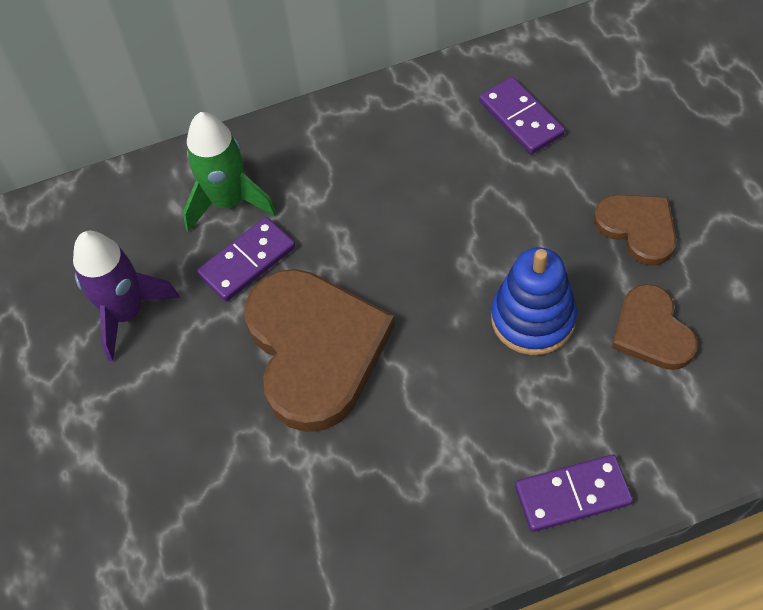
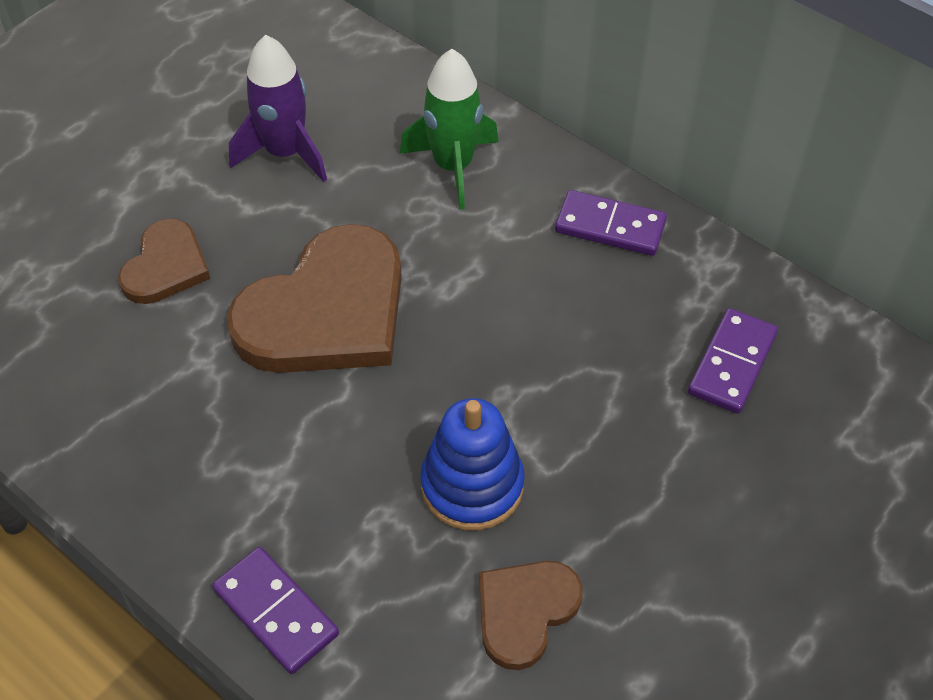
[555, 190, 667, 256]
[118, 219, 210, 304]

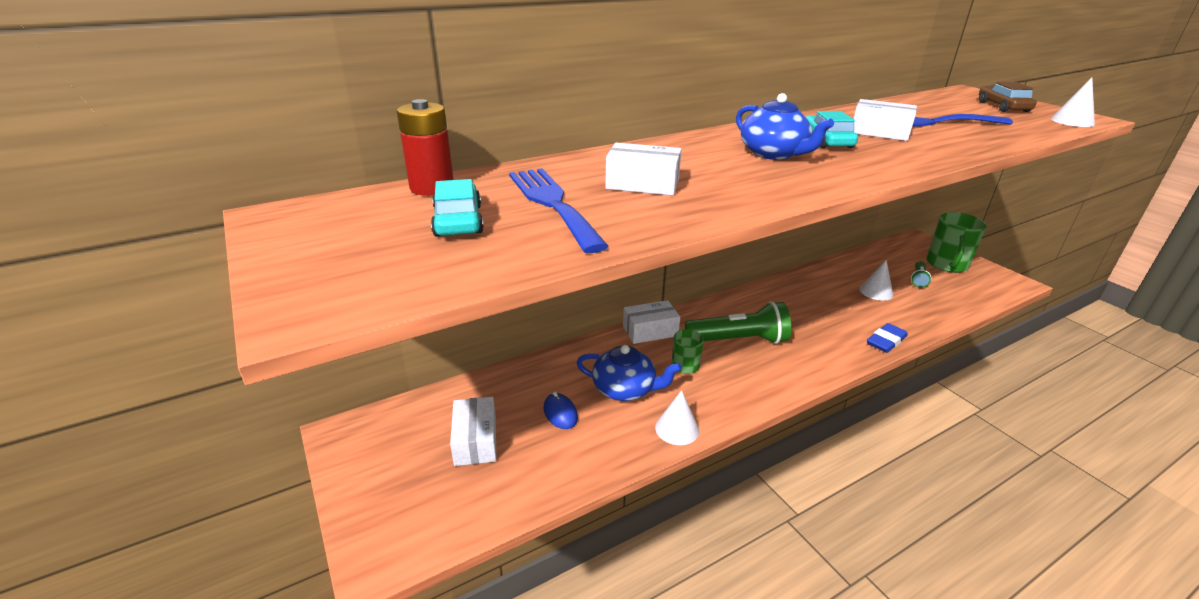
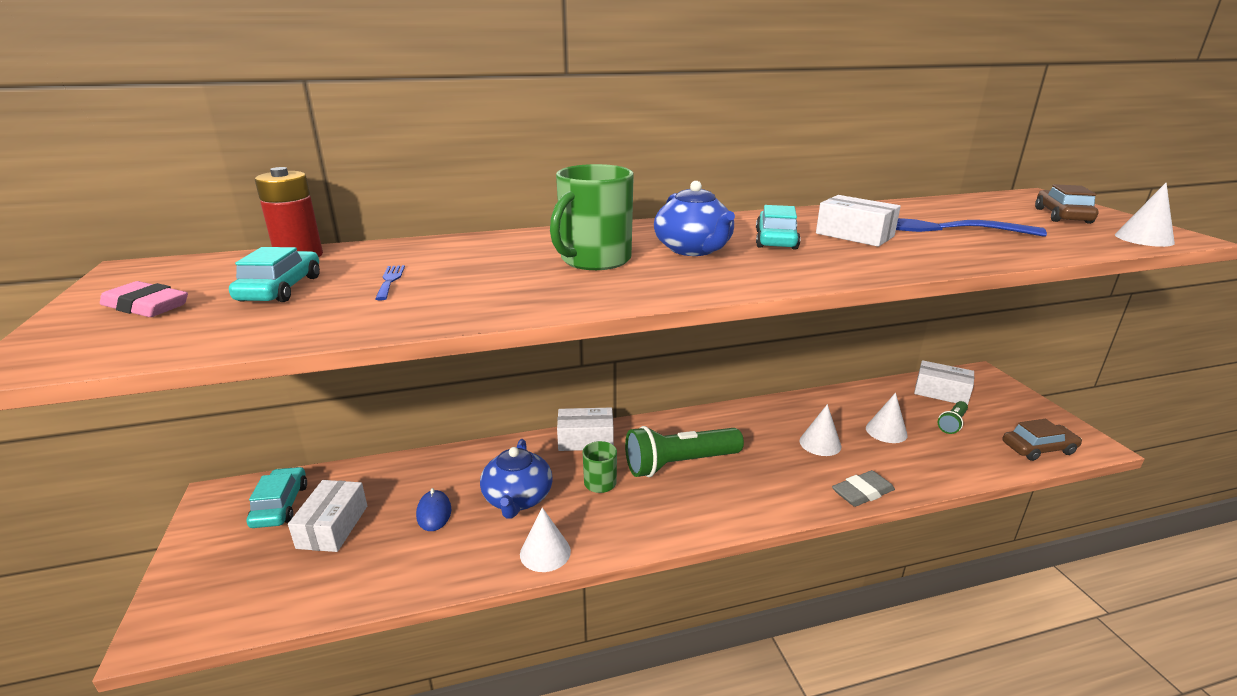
[100, 281, 188, 317]
[247, 467, 307, 528]
[799, 404, 841, 456]
[1003, 419, 1082, 461]
[914, 360, 974, 405]
[550, 164, 634, 270]
[832, 470, 895, 507]
[480, 439, 552, 518]
[625, 426, 744, 477]
[375, 265, 405, 301]

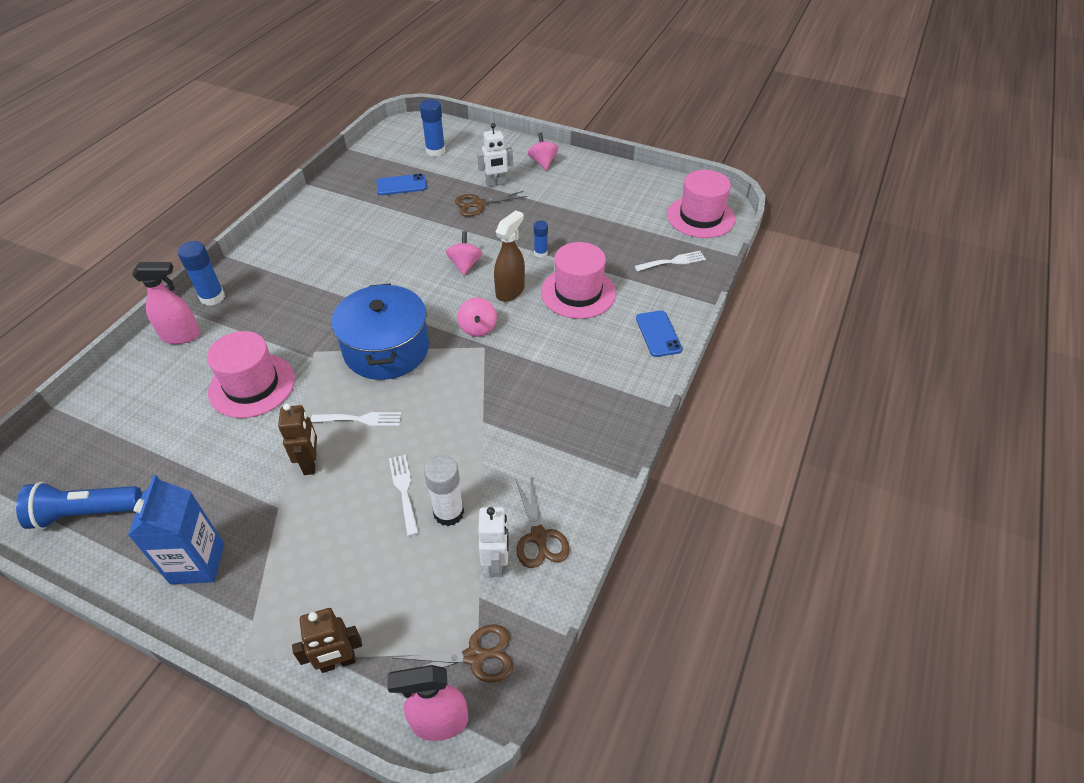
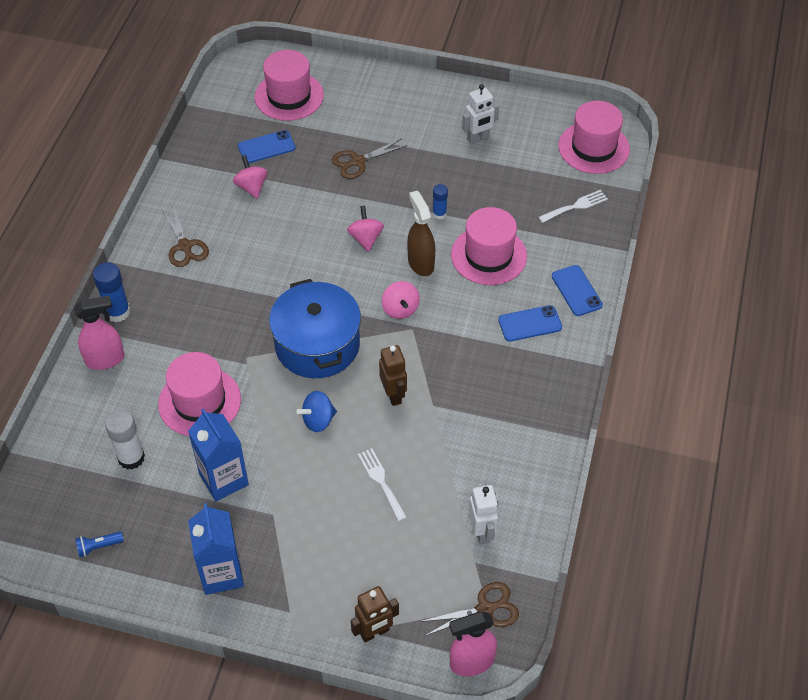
[188, 408, 249, 502]
[498, 305, 562, 341]
[379, 345, 407, 406]
[105, 410, 145, 470]
[462, 84, 499, 144]
[162, 204, 209, 267]
[233, 155, 268, 199]
[296, 391, 337, 432]
[255, 50, 324, 121]
[408, 191, 435, 276]
[75, 532, 124, 557]

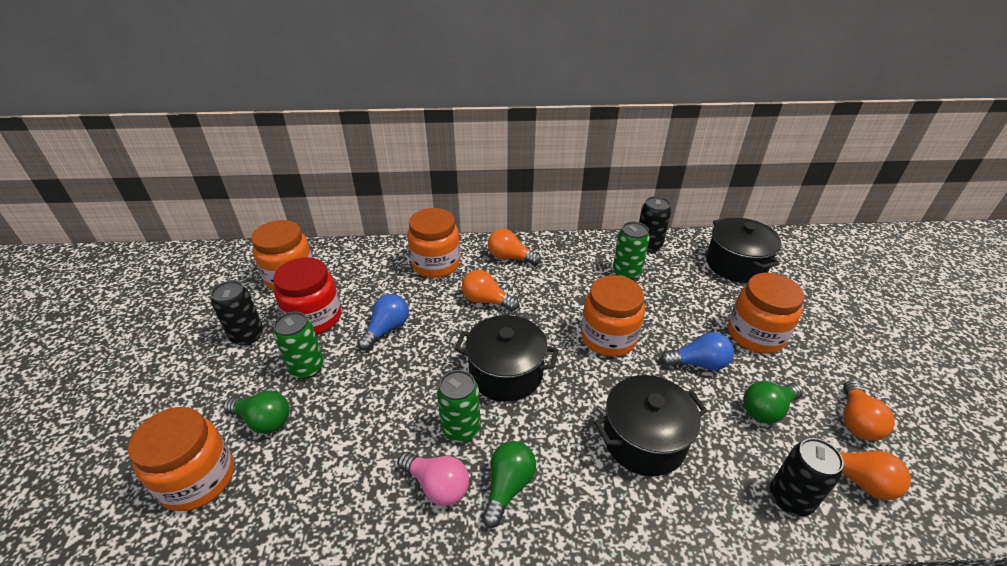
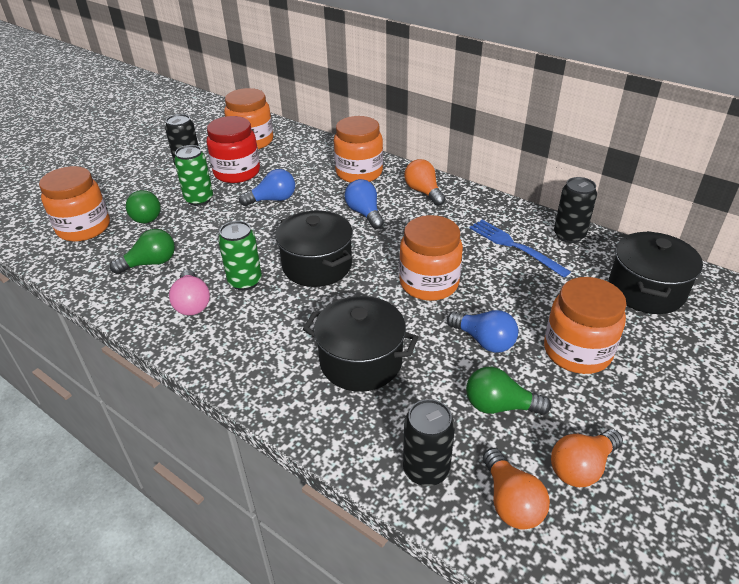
[110, 229, 175, 274]
[469, 220, 571, 278]
[344, 179, 384, 229]

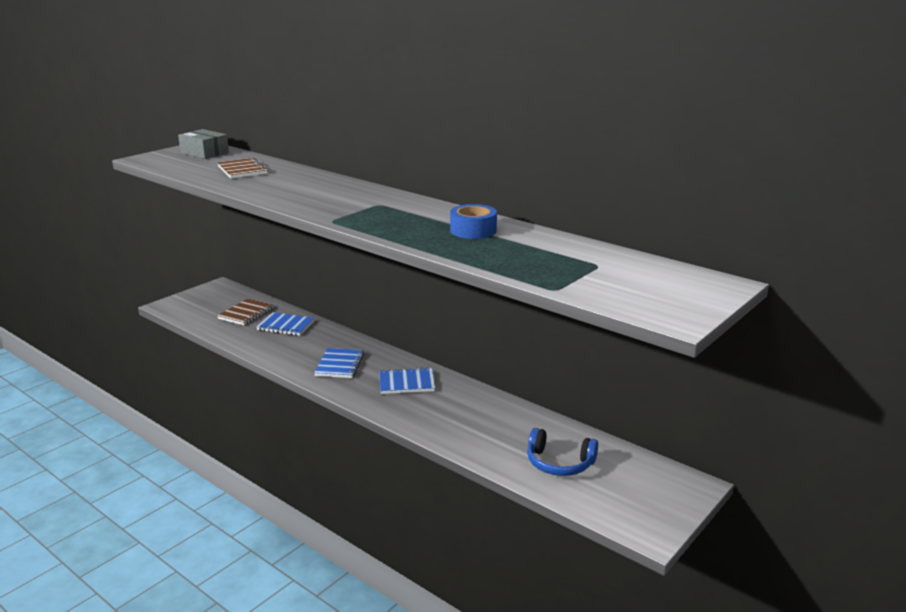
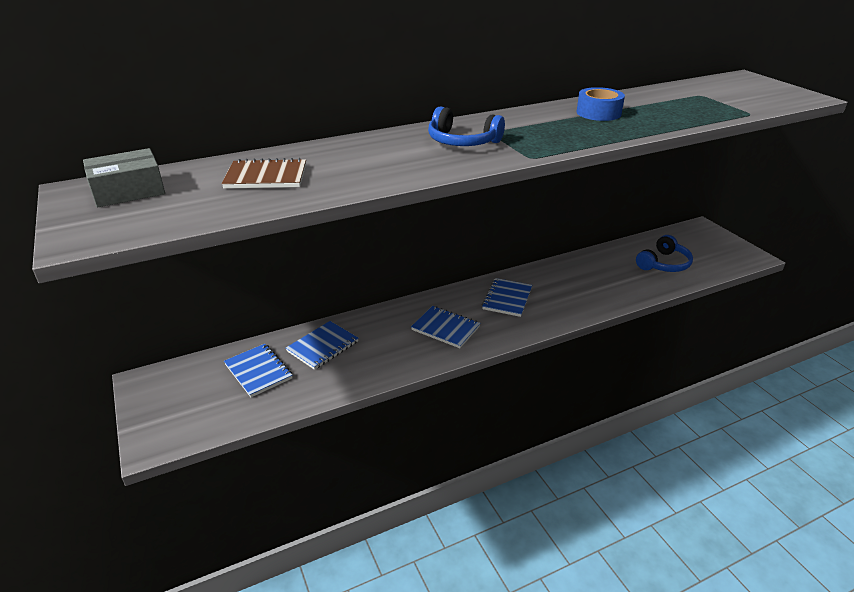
[428, 106, 505, 146]
[224, 344, 293, 397]

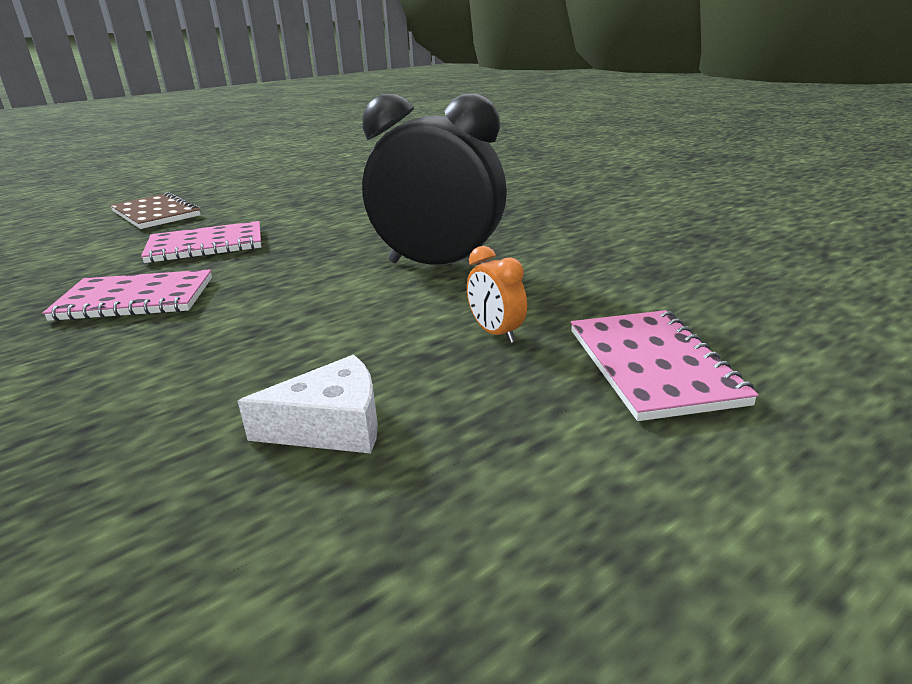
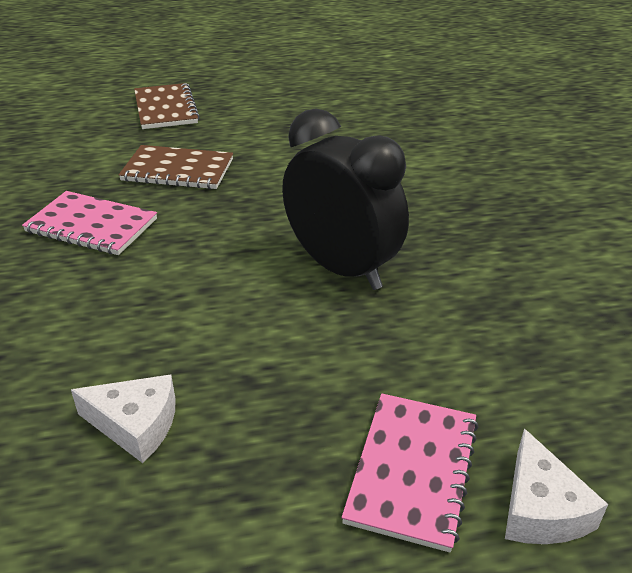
[467, 246, 527, 343] (first image)
[505, 428, 608, 544]
[119, 145, 233, 189]

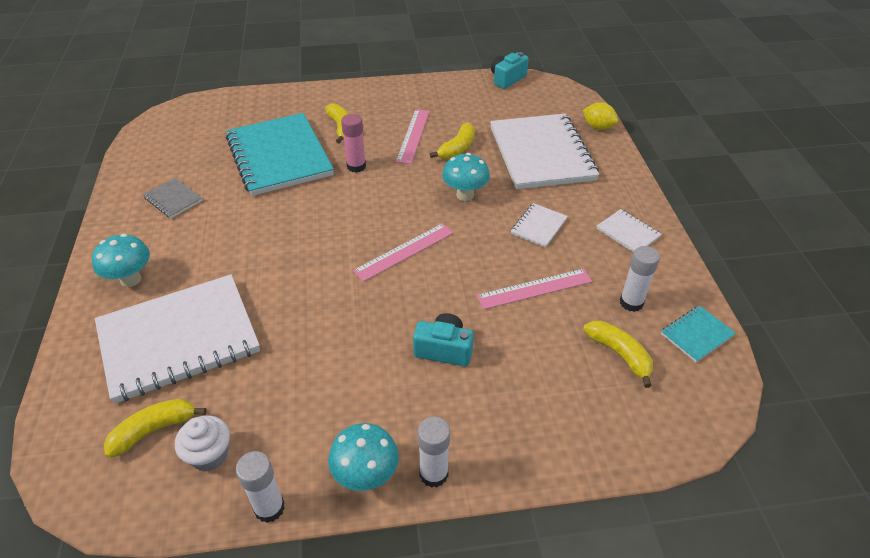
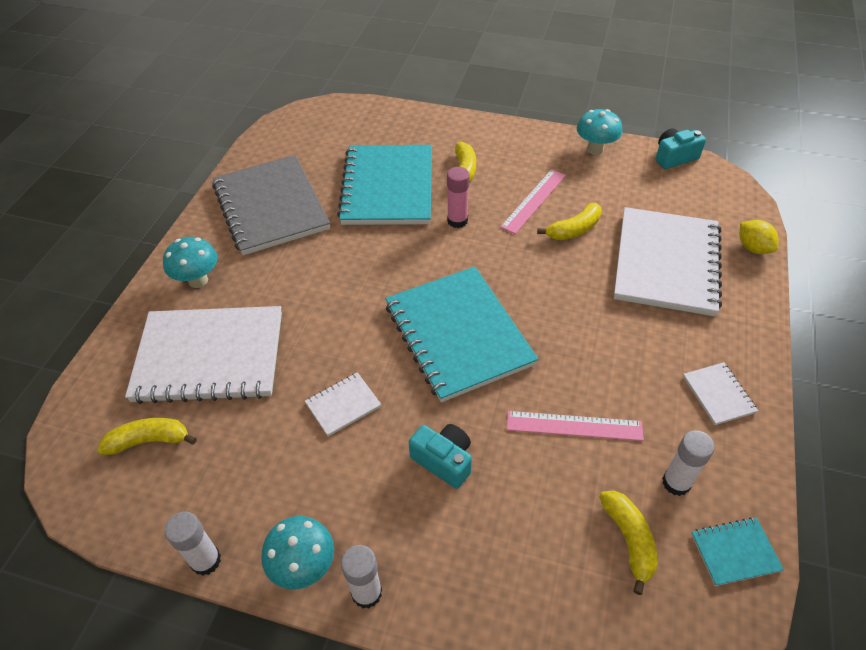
[175, 415, 230, 472] (first image)
[577, 109, 622, 155]
[305, 372, 381, 436]
[385, 267, 539, 402]
[212, 155, 330, 255]

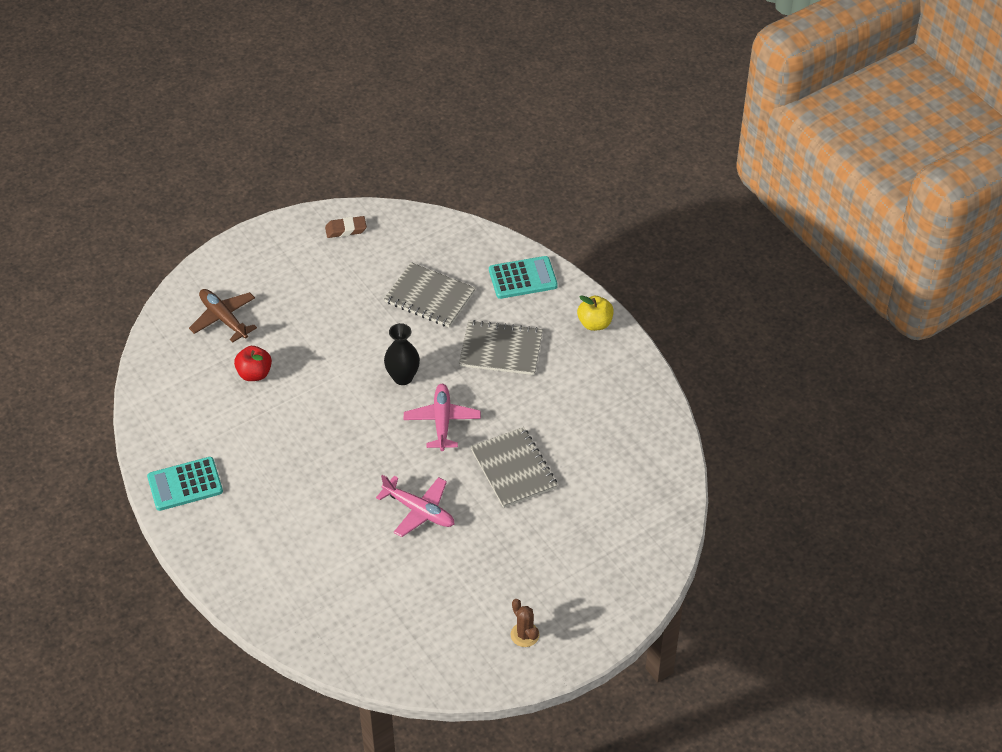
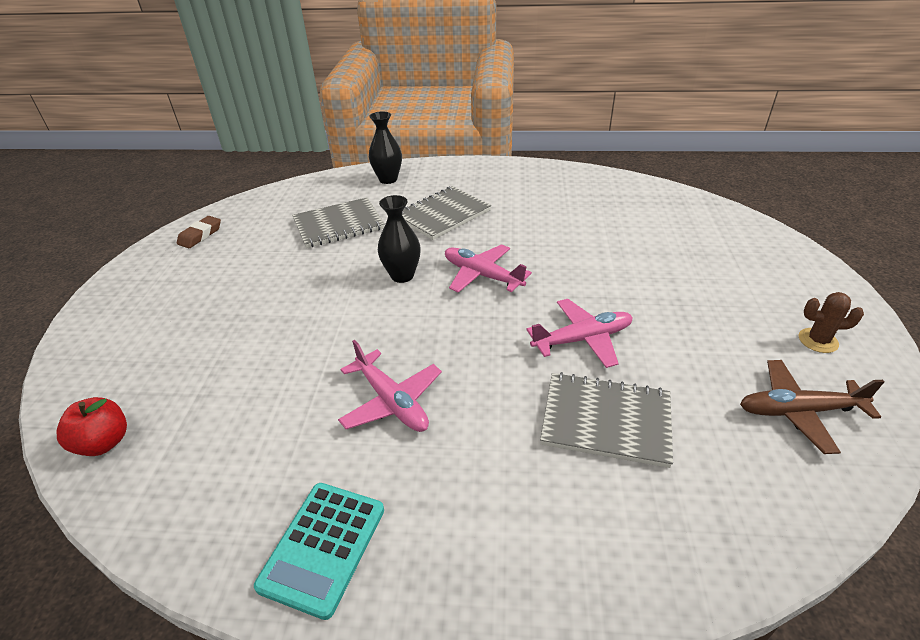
[577, 295, 614, 331] (first image)
[338, 340, 442, 432]
[740, 360, 884, 454]
[56, 397, 127, 456]
[540, 372, 673, 468]
[369, 111, 402, 184]

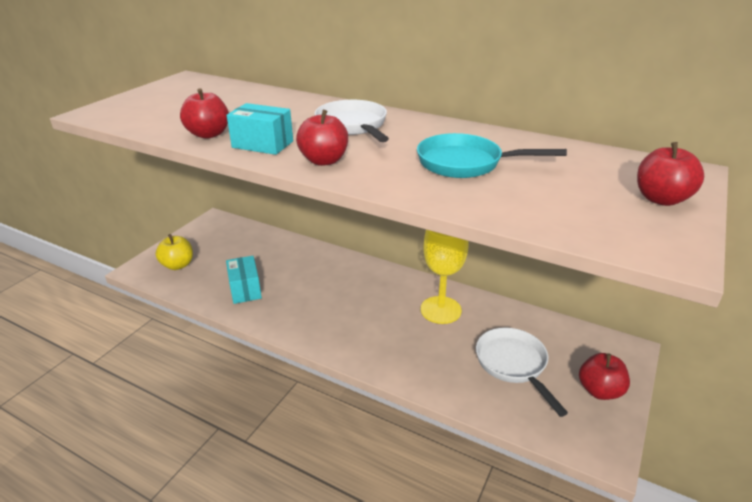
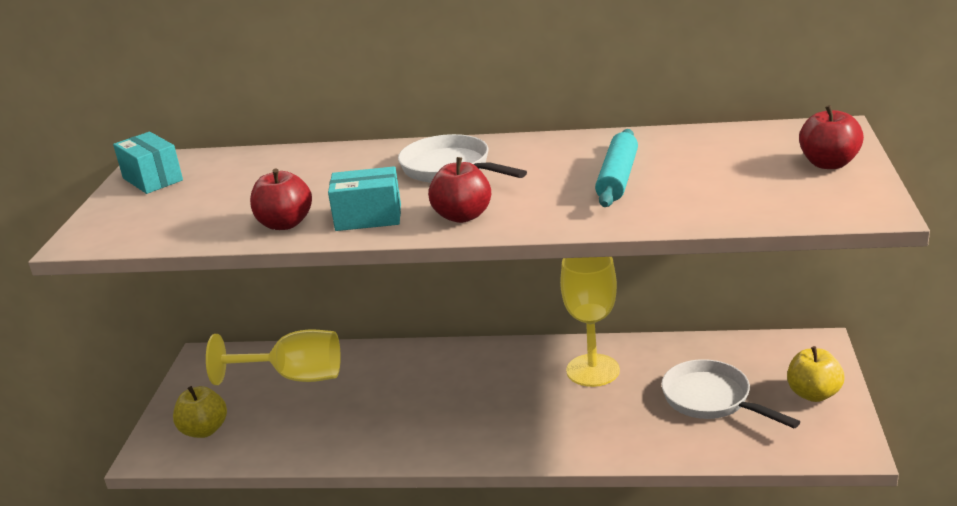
[206, 329, 341, 385]
[113, 132, 183, 194]
[595, 129, 638, 207]
[787, 346, 845, 402]

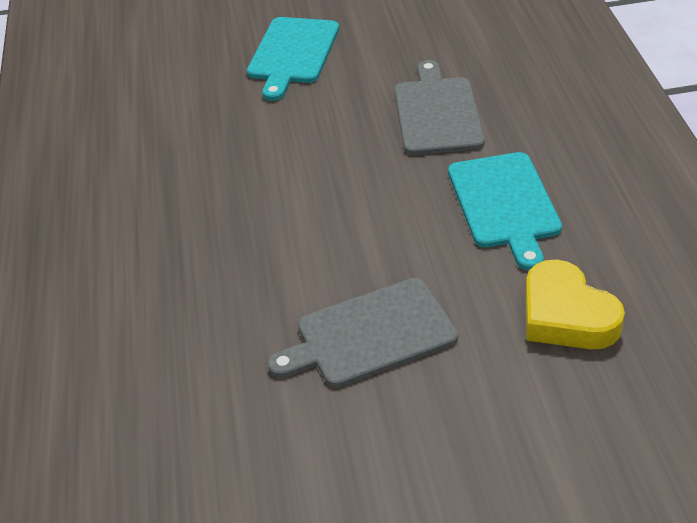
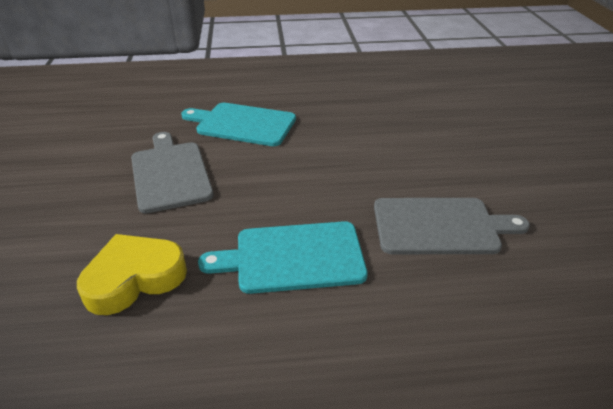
[181, 103, 296, 146]

